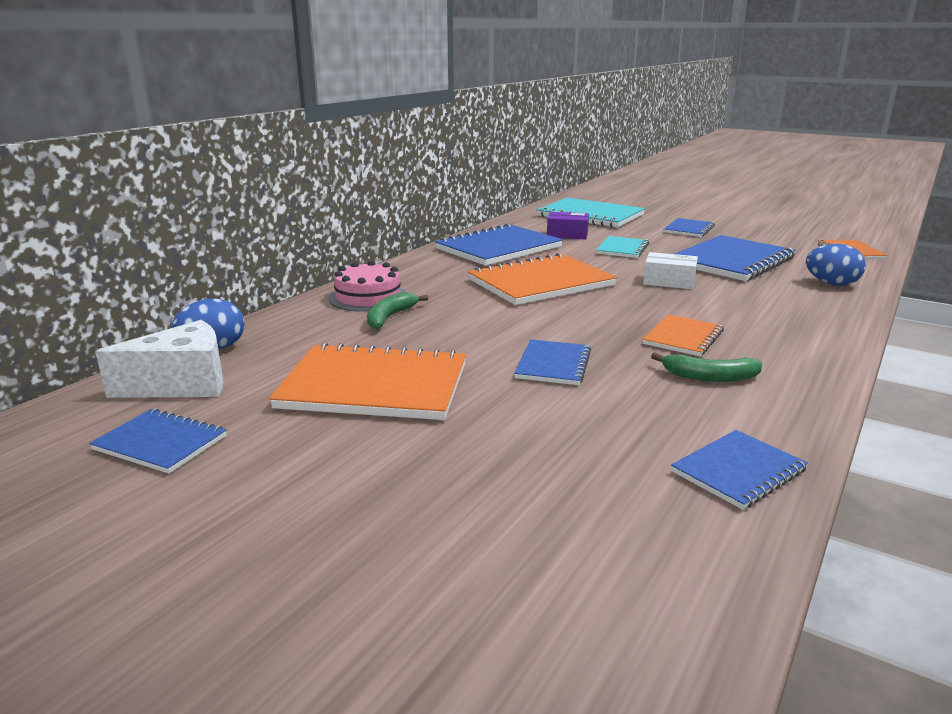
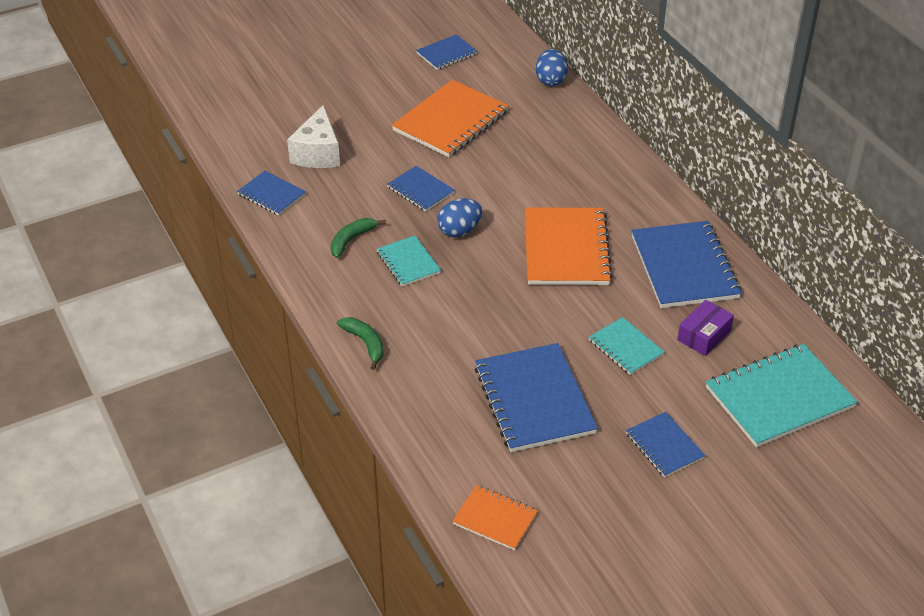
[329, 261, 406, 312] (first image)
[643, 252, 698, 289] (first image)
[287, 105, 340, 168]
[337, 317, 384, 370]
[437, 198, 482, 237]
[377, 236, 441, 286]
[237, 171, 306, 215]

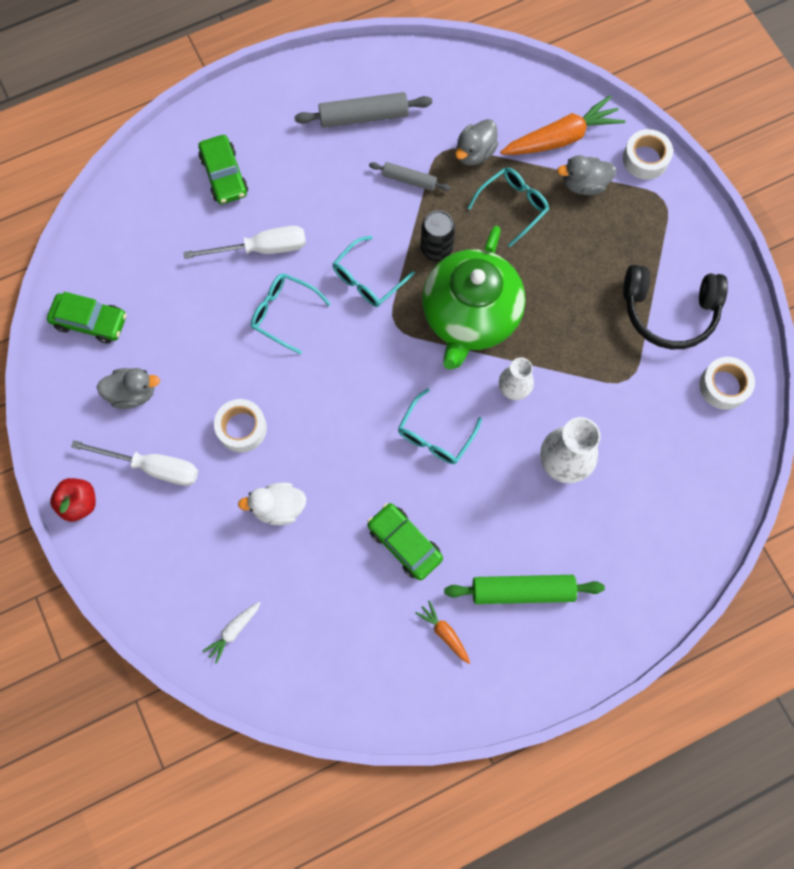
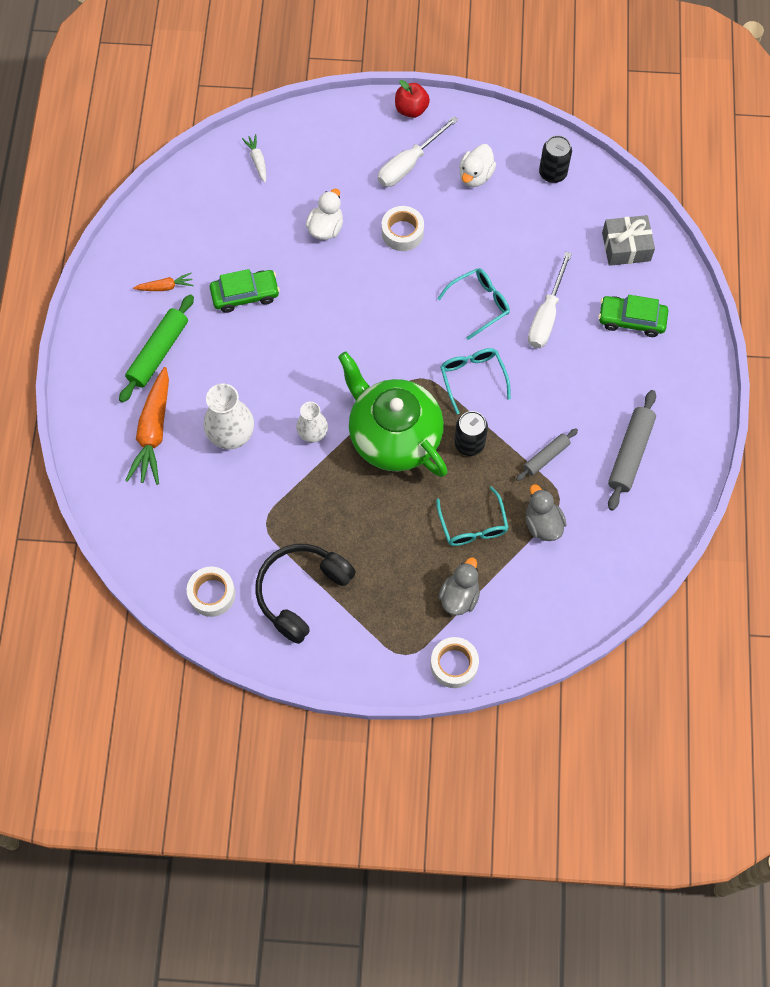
[398, 389, 482, 464] (first image)
[602, 215, 655, 266]
[125, 367, 169, 485]
[539, 135, 572, 183]
[459, 144, 496, 187]

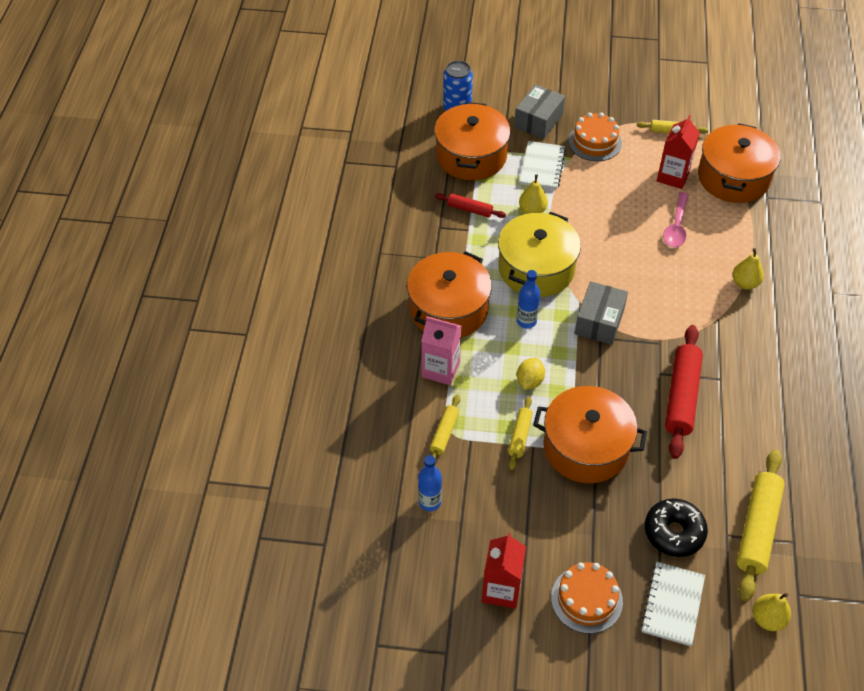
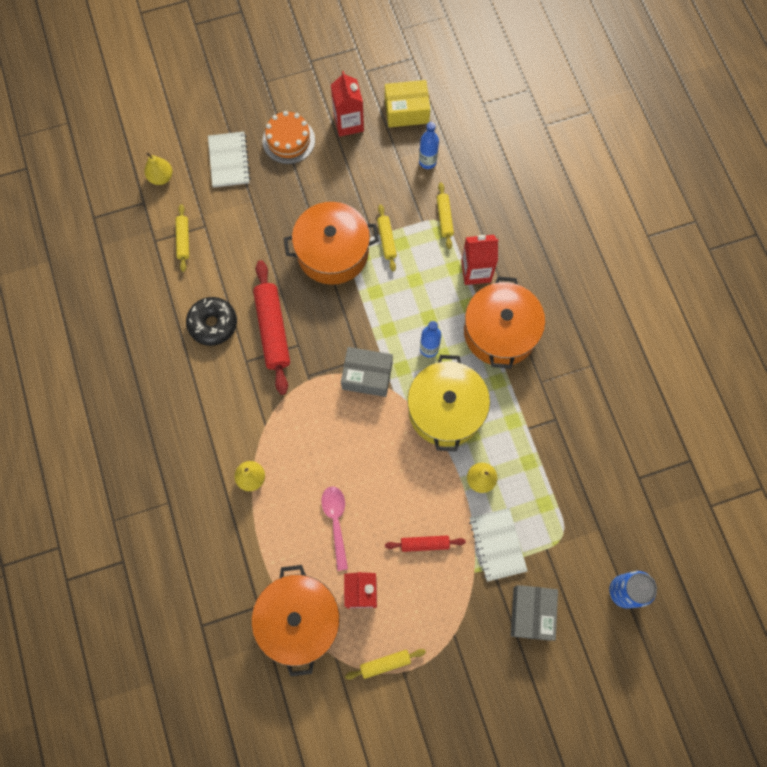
[434, 102, 510, 180] (first image)
[517, 358, 545, 390] (first image)
[568, 112, 622, 161] (first image)
[385, 80, 430, 127]
[385, 535, 466, 552]
[186, 297, 237, 346]
[461, 235, 498, 285]
[341, 347, 393, 397]
[175, 204, 189, 272]

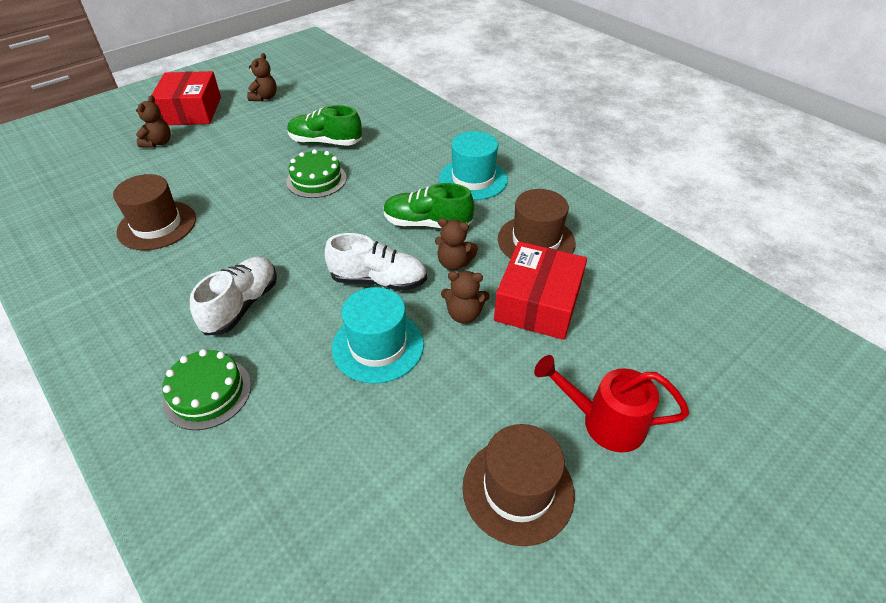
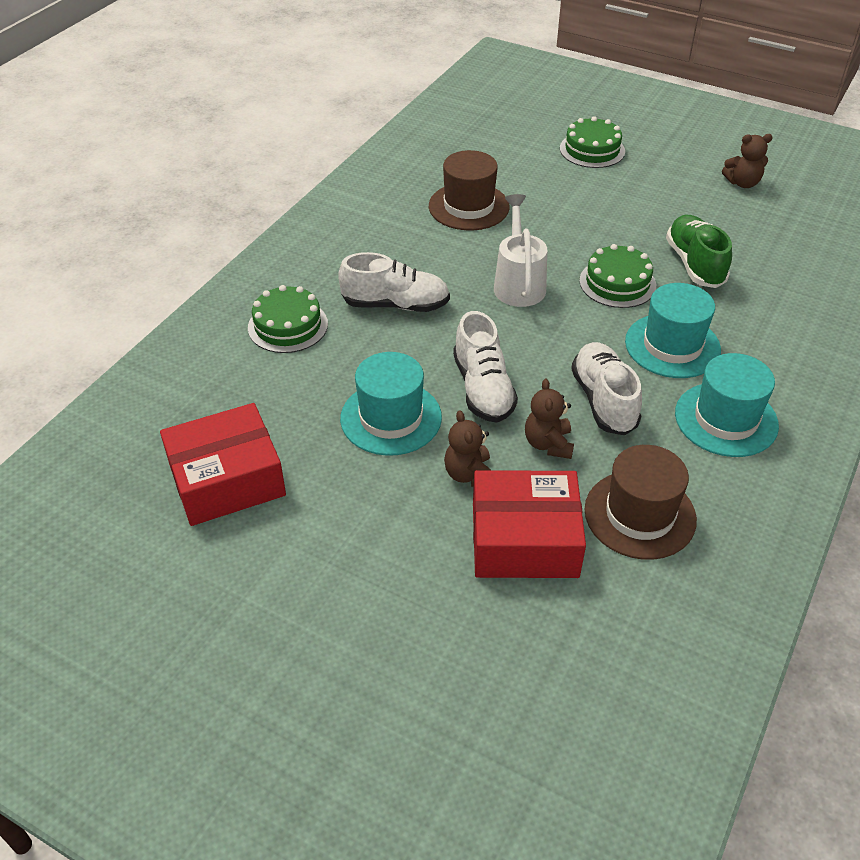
[462, 424, 575, 546] (first image)
[534, 355, 689, 452] (first image)
[494, 194, 547, 307]
[625, 283, 721, 378]
[160, 403, 286, 526]
[560, 116, 625, 168]
[571, 342, 642, 435]

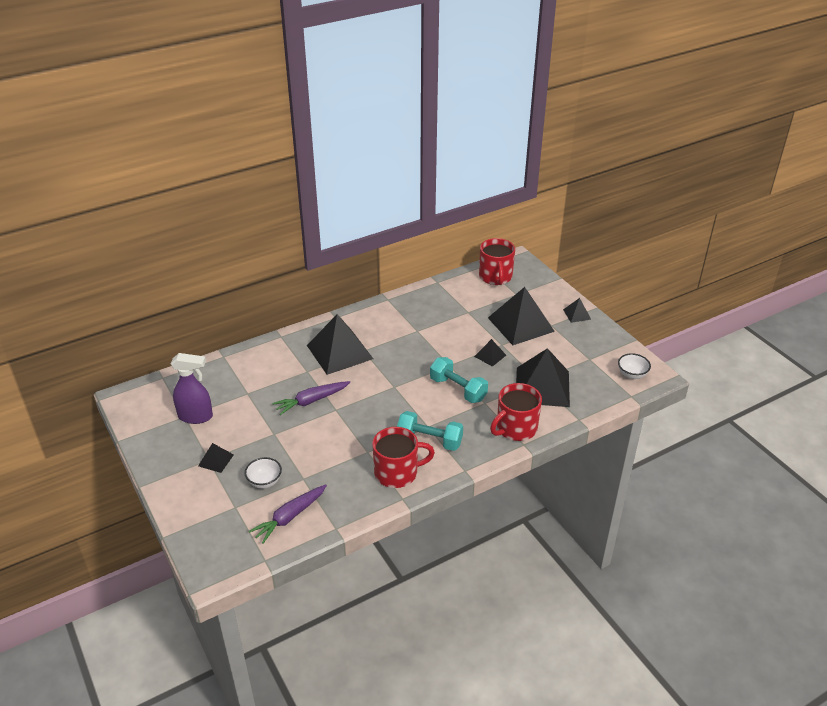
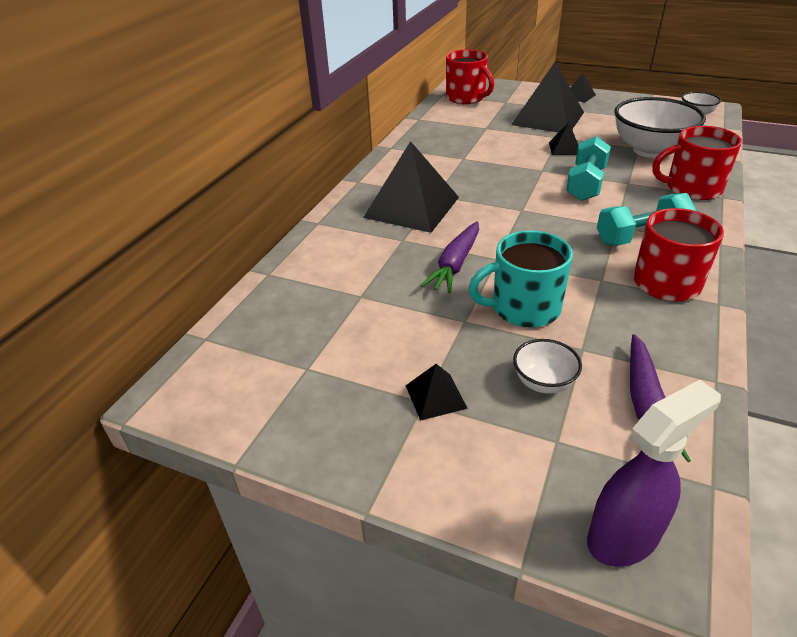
[468, 230, 573, 328]
[587, 380, 721, 567]
[614, 97, 706, 158]
[566, 136, 611, 201]
[652, 126, 742, 200]

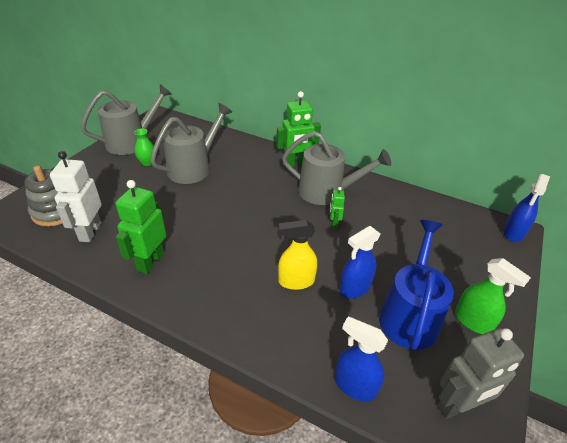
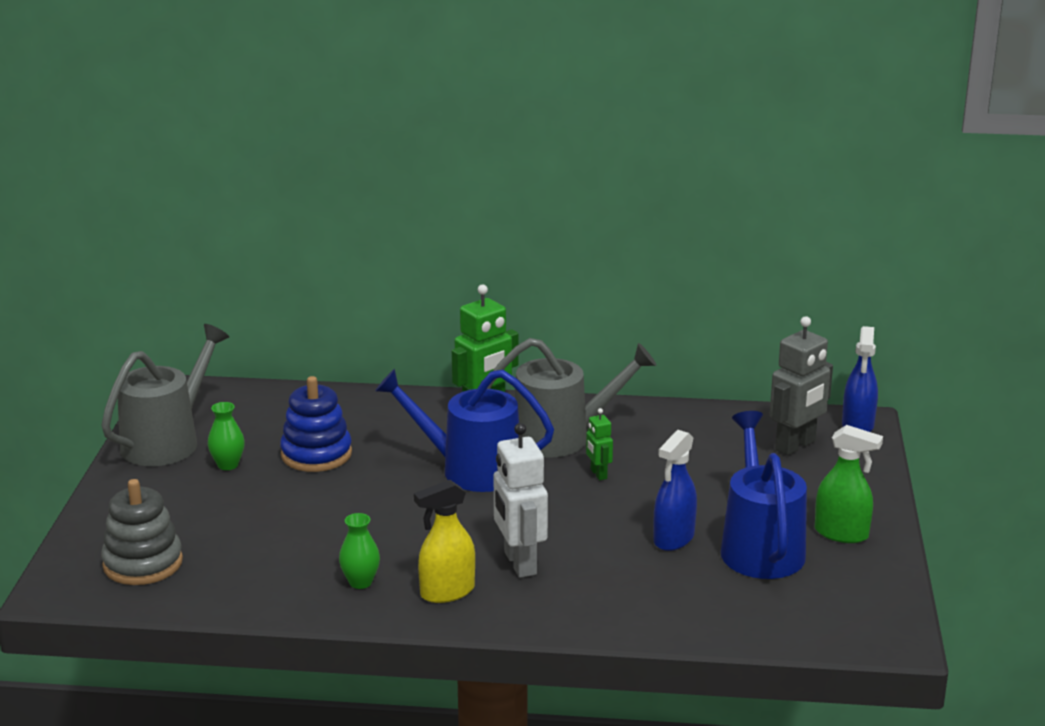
[335, 316, 388, 401] (first image)
[375, 369, 554, 492]
[494, 423, 548, 578]
[414, 480, 475, 603]
[770, 316, 833, 456]
[339, 513, 380, 589]
[280, 376, 352, 472]

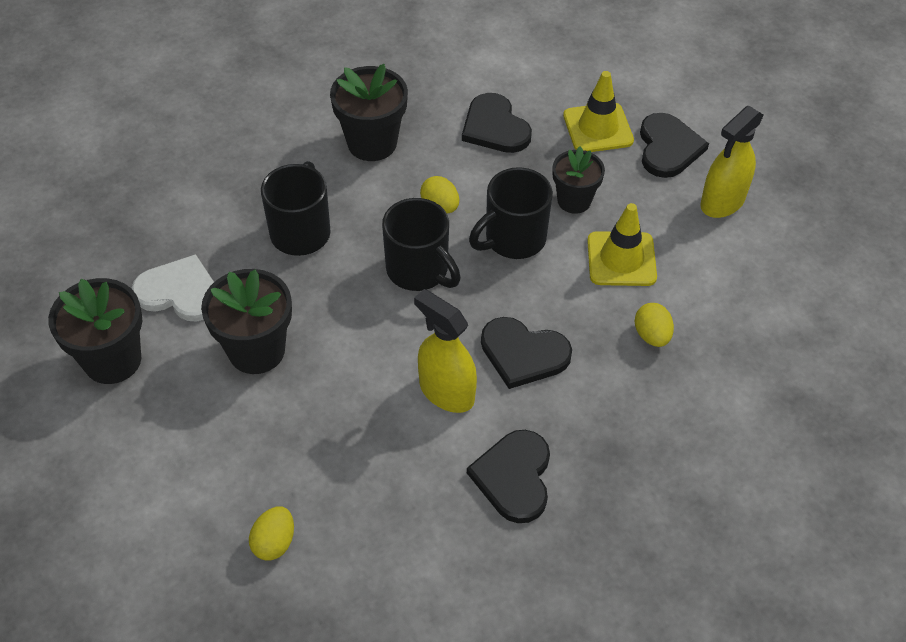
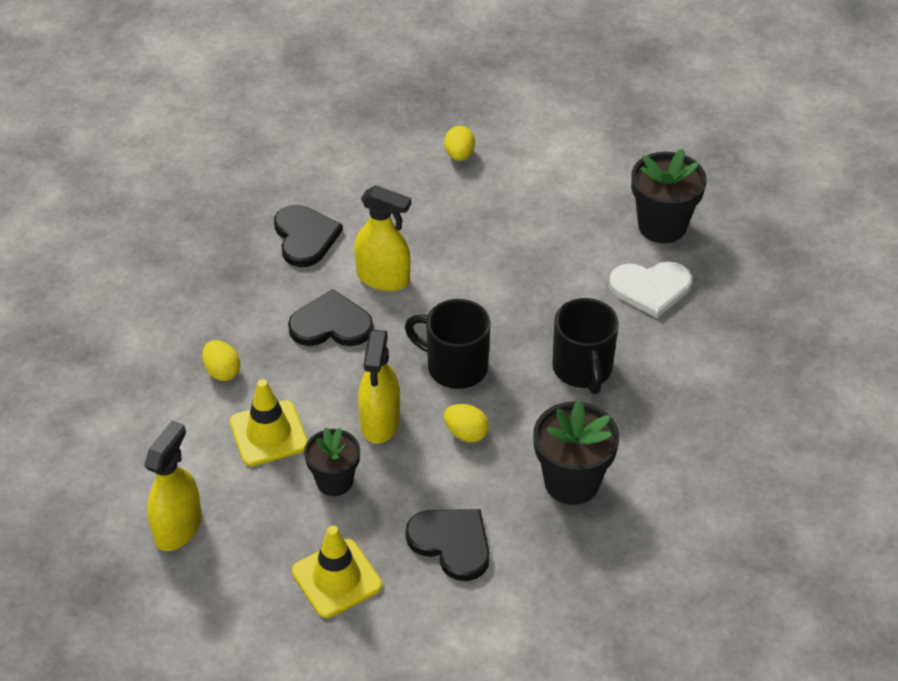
[201, 269, 292, 374] (first image)
[640, 113, 709, 178] (first image)
[358, 330, 400, 444]

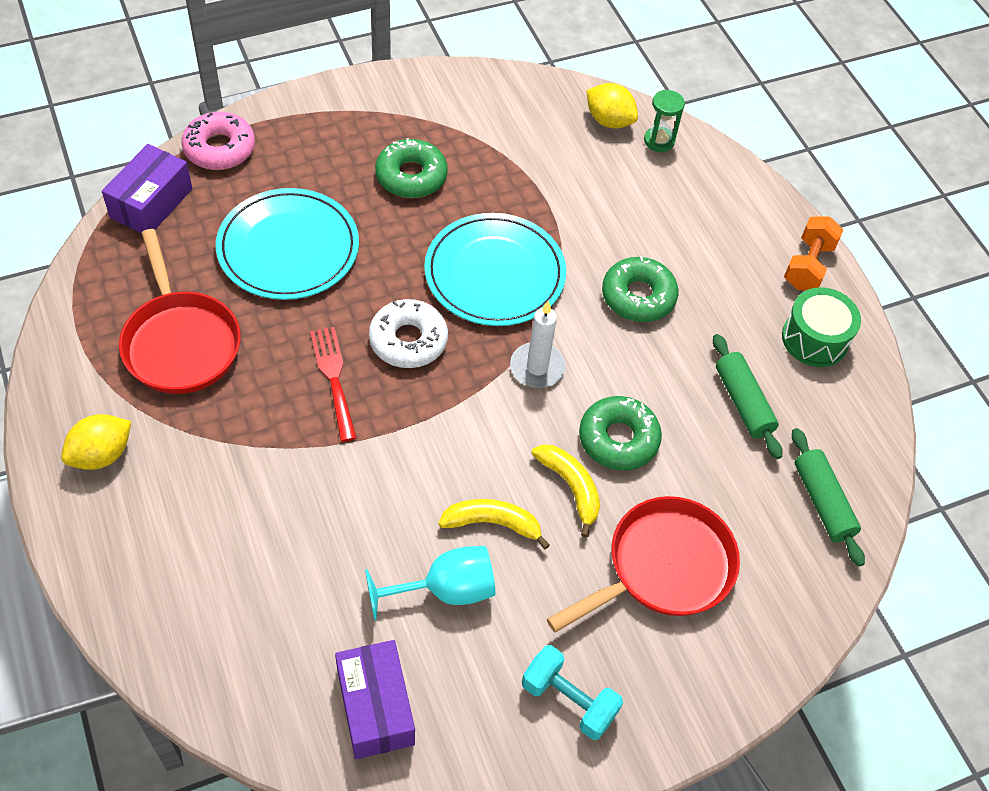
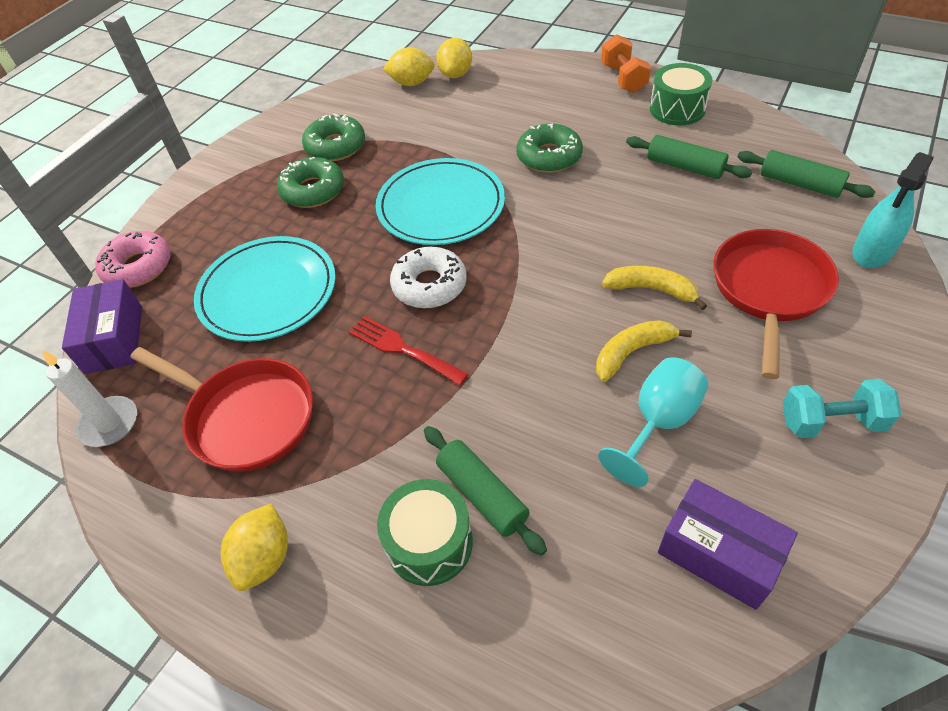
[377, 479, 473, 586]
[424, 426, 547, 556]
[852, 152, 934, 268]
[42, 350, 137, 447]
[302, 113, 365, 161]
[436, 38, 472, 78]

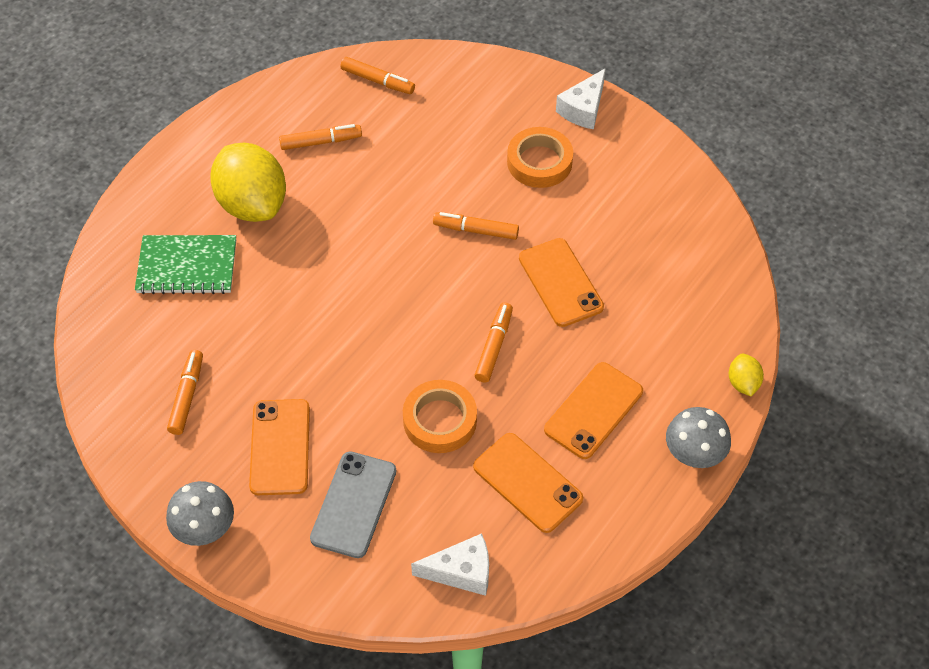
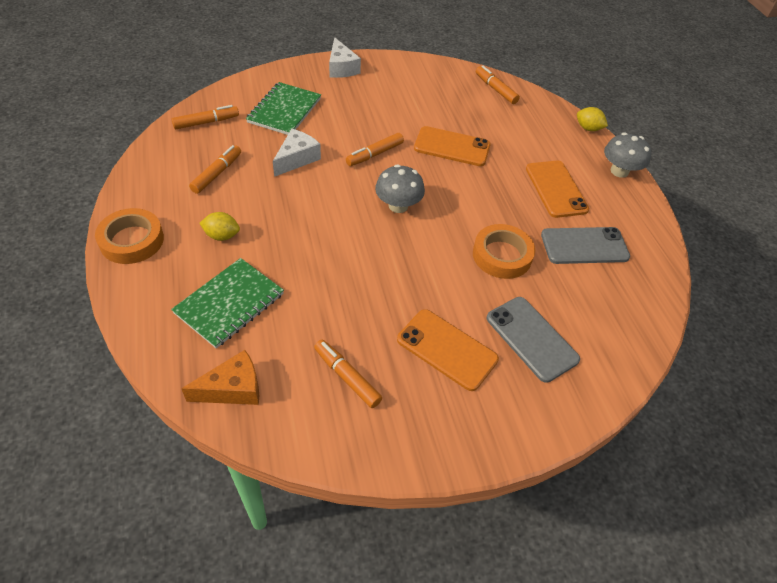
[181, 350, 259, 405]
[246, 82, 321, 135]
[375, 164, 425, 213]
[273, 129, 321, 177]
[476, 66, 520, 104]
[95, 208, 164, 264]
[541, 227, 630, 264]
[199, 212, 240, 241]

